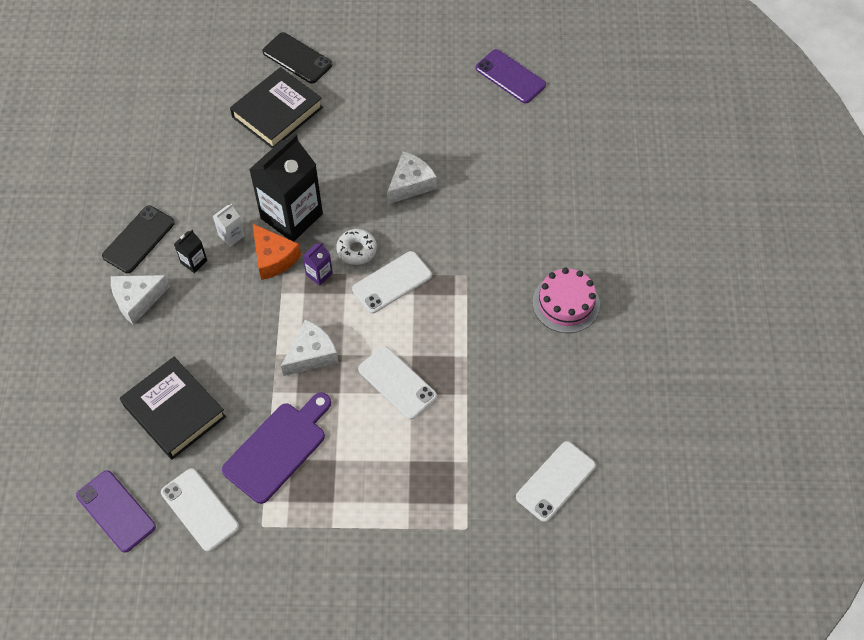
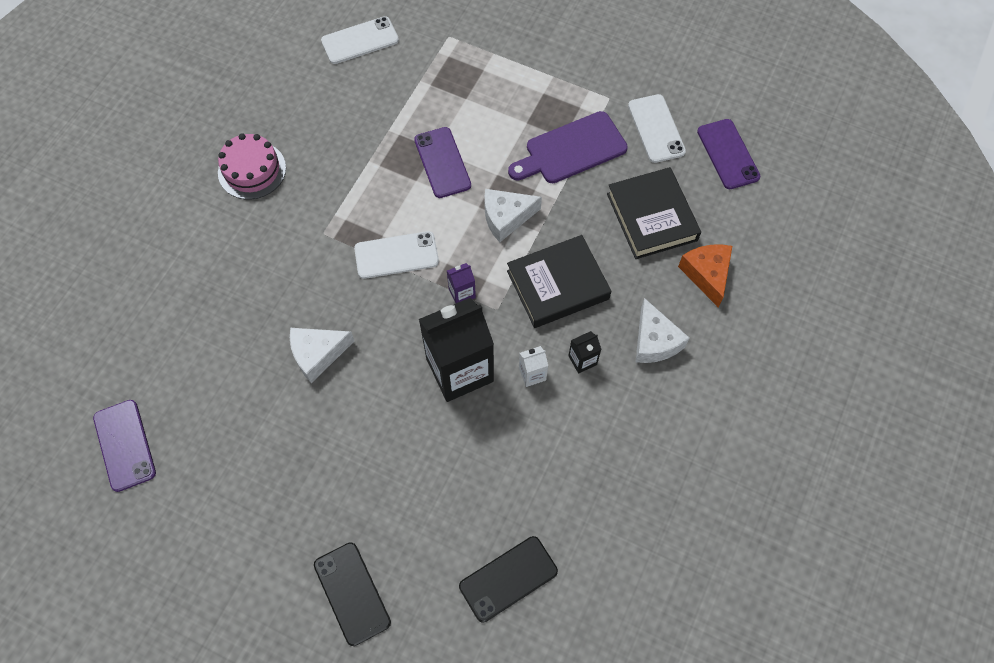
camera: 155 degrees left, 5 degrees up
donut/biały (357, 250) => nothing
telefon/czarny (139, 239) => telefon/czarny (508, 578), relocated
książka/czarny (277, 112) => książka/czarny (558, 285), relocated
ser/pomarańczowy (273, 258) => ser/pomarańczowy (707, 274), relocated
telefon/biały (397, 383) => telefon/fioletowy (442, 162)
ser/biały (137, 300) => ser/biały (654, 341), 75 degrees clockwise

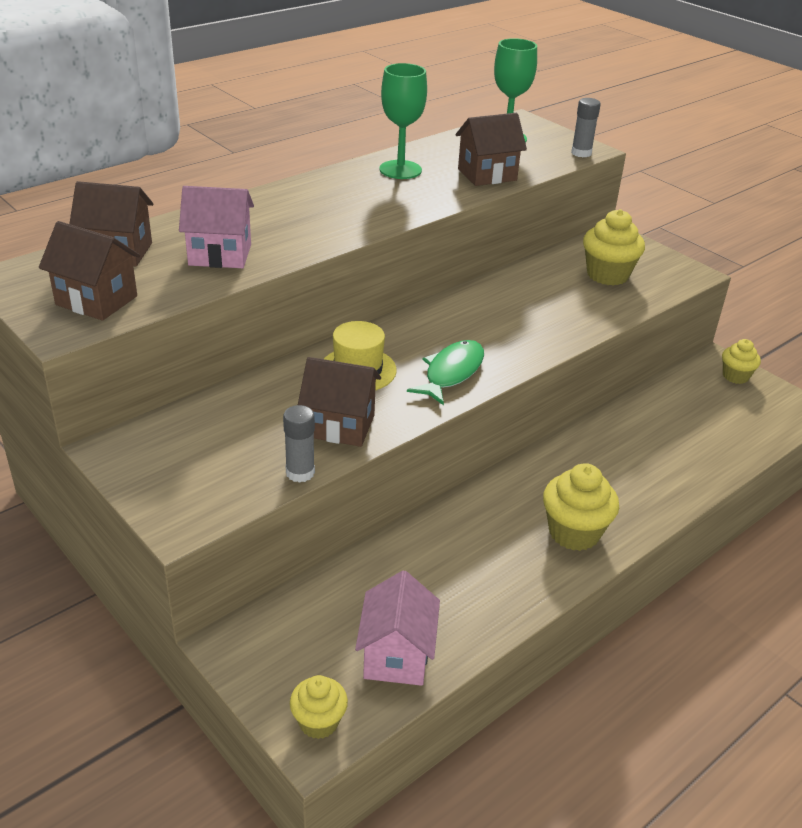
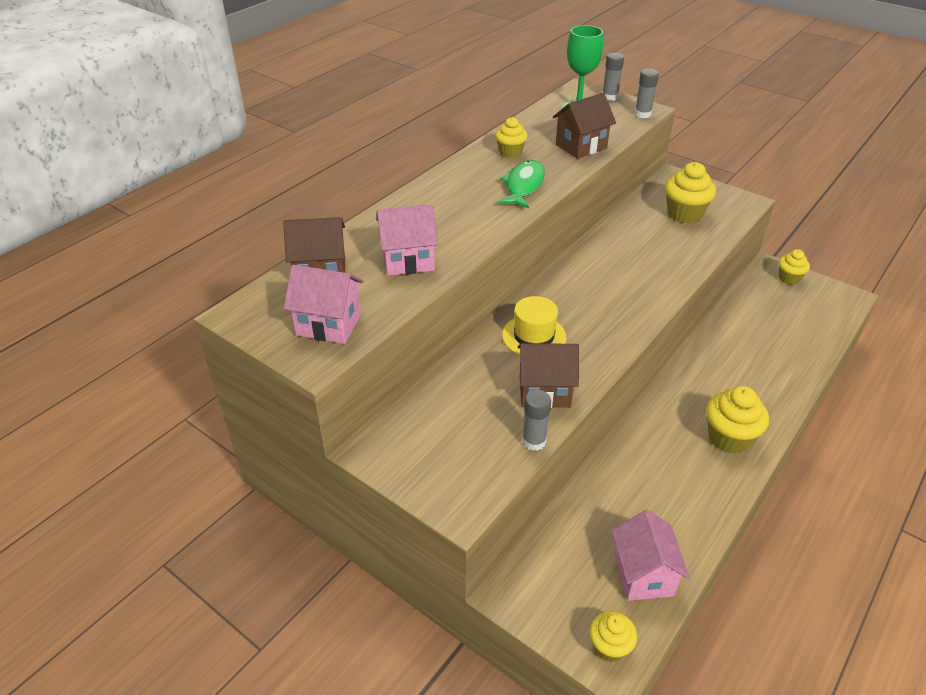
camera: 10 degrees left, 5 degrees up
nothing => klej w sztyfcie/szary (609, 97)
ryba/zielony (451, 373) => ryba/zielony (523, 186), relocated
kielich/zielony (400, 170) => muffinka/żółty (510, 152)
domek/brązowy (96, 300) => domek/różowy (329, 324)

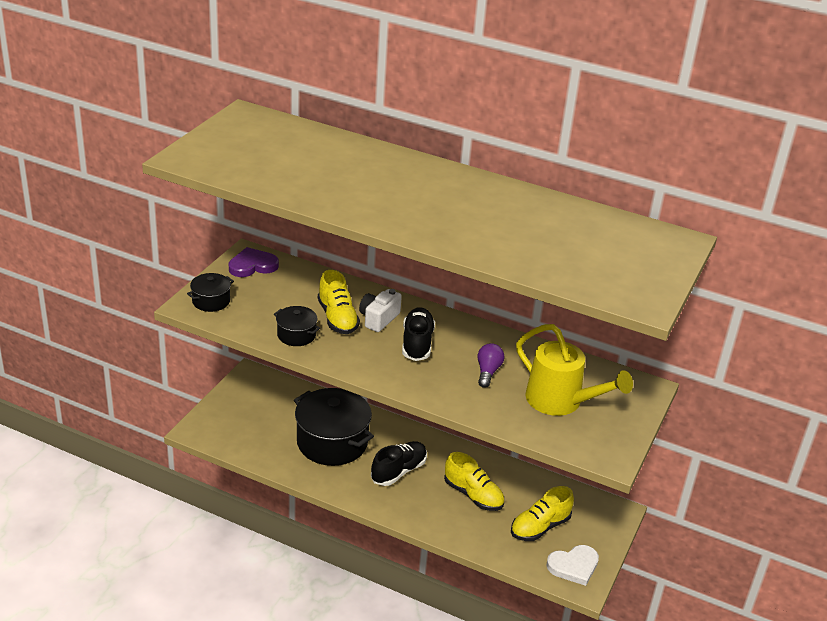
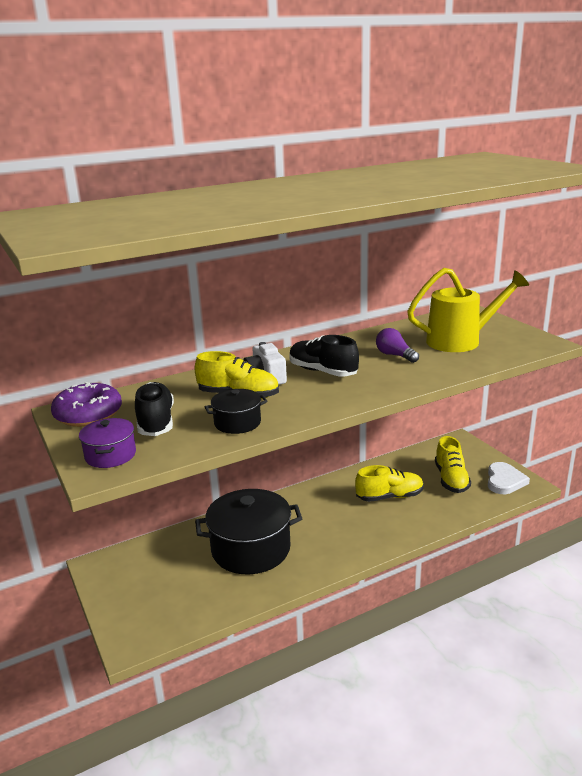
camera: 50 degrees left, 10 degrees down
but/czarny (398, 471) => but/czarny (156, 422), relocated
serce/fioletowy (252, 265) => donut/fioletowy (88, 414)
garnek/czarny (211, 301) => garnek/fioletowy (110, 455)

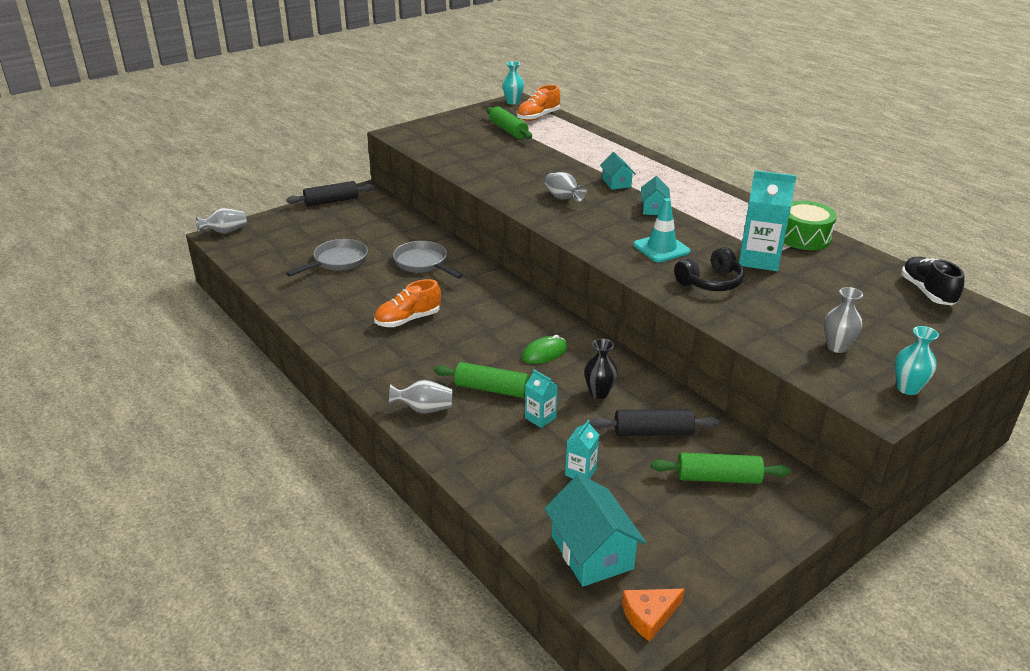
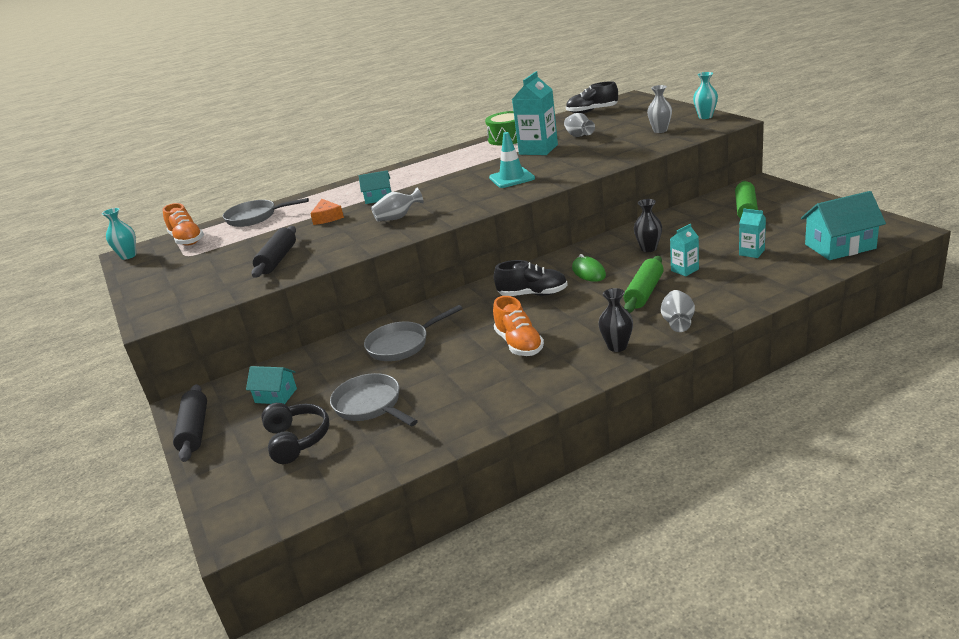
camera: 75 degrees left, 5 degrees down
wałek do ciasta/zielony (508, 130) => nothing
nothing => patelnia/szary (255, 217)
nothing => but/czarny (533, 294)
nothing => wazon/czarny (617, 346)
wazon/szary (225, 232) => wazon/szary (579, 136), relocated
wałek do ciasta/czarny (653, 432) => wałek do ciasta/czarny (277, 260), relocated
ser/pomarańczowy (649, 616) => ser/pomarańczowy (327, 217), relocated
domek/turkusowy (654, 208) => domek/turkusowy (276, 395), relocated
słuchawki/czarny (710, 282) => słuchawki/czarny (296, 440), relocated

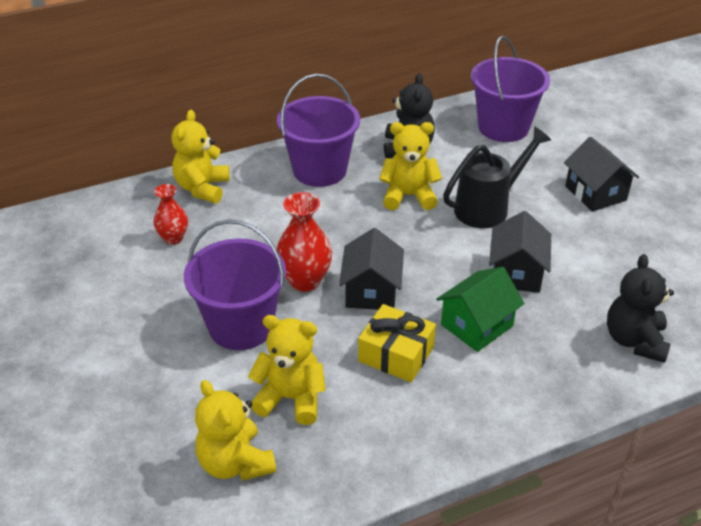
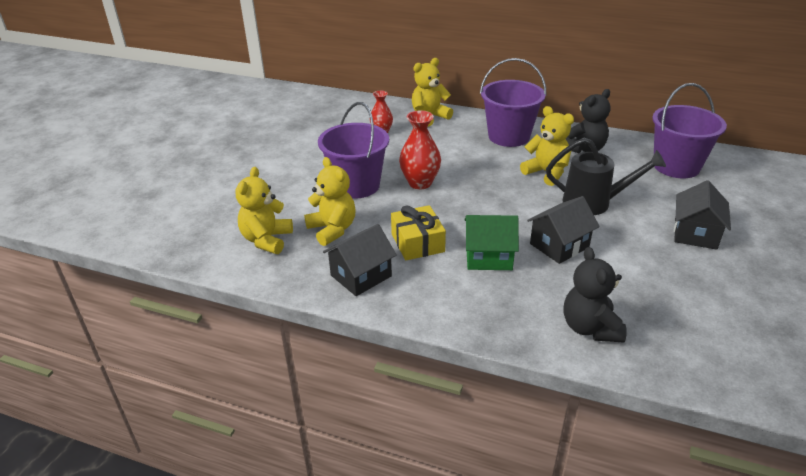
camera: 45 degrees right, 5 degrees down
domek/czarny (371, 291) => domek/czarny (361, 276), relocated
miś/czarny (634, 340) => miś/czarny (590, 328), 60 degrees counterclockwise

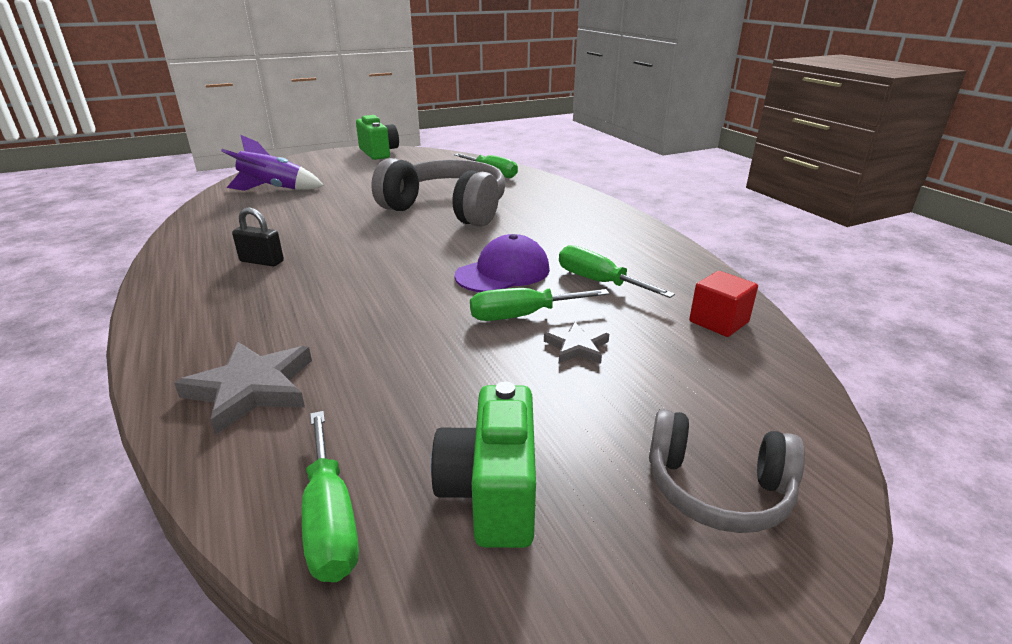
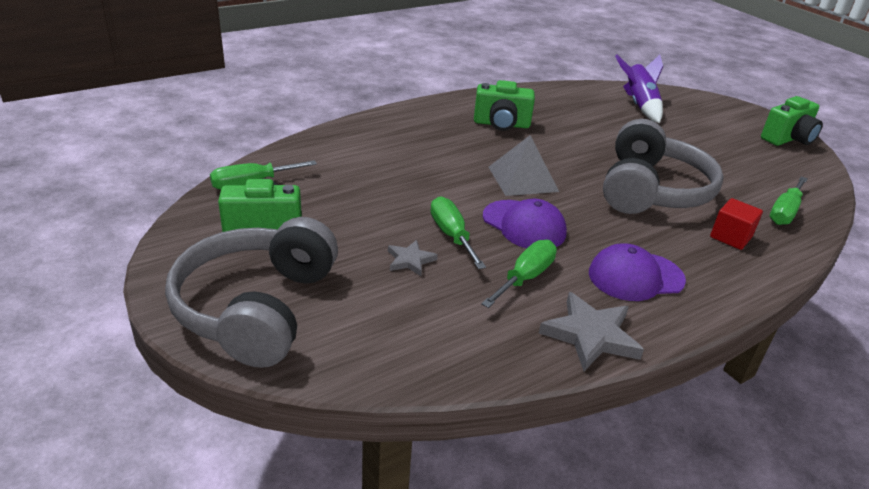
camera: 80 degrees right, 5 degrees up
nothing => piramida/szary (523, 179)
nothing => czapka/fioletowy (635, 276)
gwiazda/szary (252, 389) => gwiazda/szary (590, 335), relocated
sześcian/czerwony (718, 322) => sześcian/czerwony (730, 237), relocated
kłódka/czarny (262, 261) => aparat fotograficzny/zielony (501, 124)
słuchawki/szary (717, 489) => słuchawki/szary (256, 308), x1.80

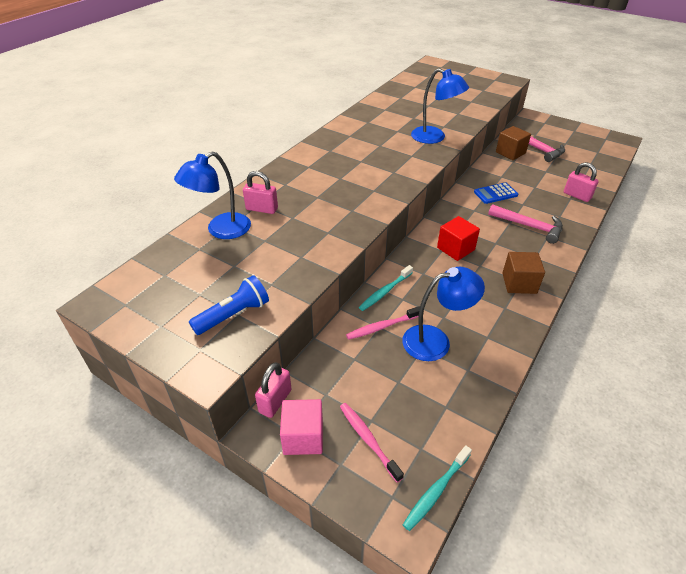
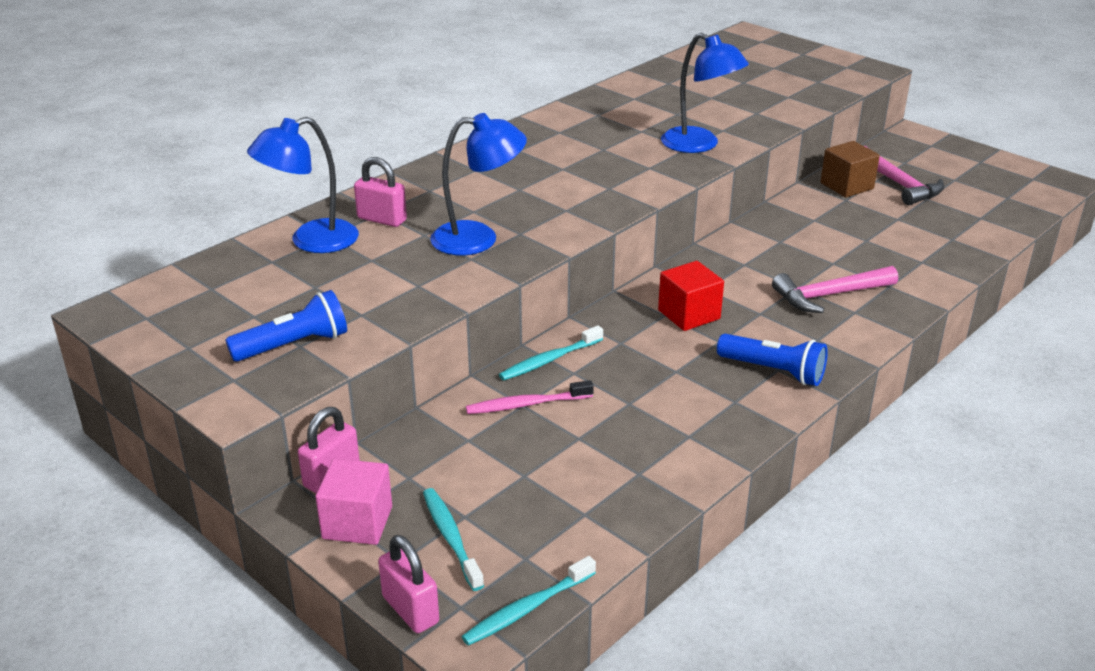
camera: 10 degrees right, 10 degrees down
kalkulator/niebieski (495, 194) => nothing
lampka/niebieski (435, 340) => lampka/niebieski (478, 238), relocated
kłódka/różowy (577, 195) => kłódka/różowy (410, 610), relocated
sześcian/brązowy (519, 283) => latarka/niebieski (774, 371)
szczoteczka do zębów/różowy (368, 440) => szczoteczka do zębów/turkusowy (451, 538)
młotek/różowy (529, 226) => młotek/różowy (829, 295), 120 degrees clockwise

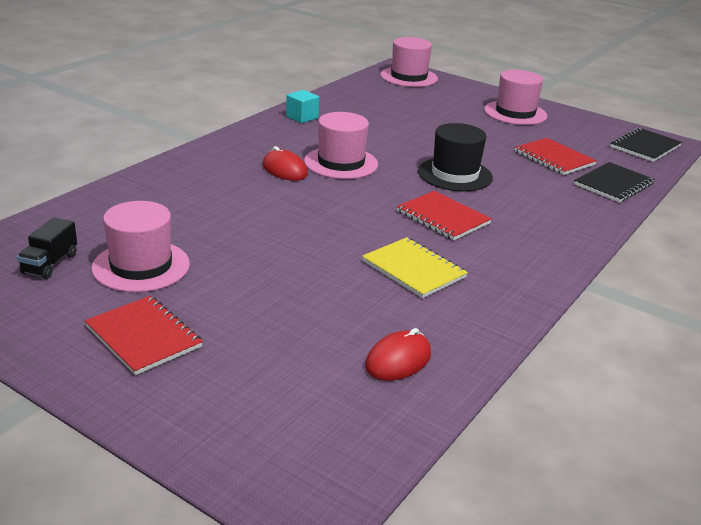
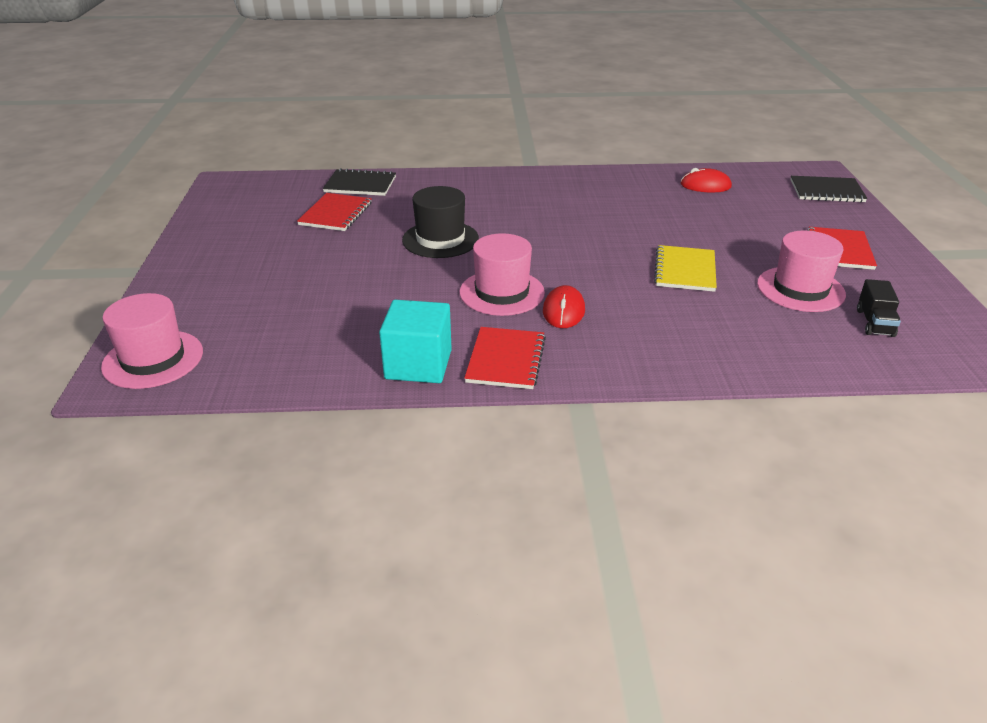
camera: 125 degrees left, 5 degrees up
kapelusz/różowy (515, 113) => nothing
zeszyt/żółty (413, 269) => zeszyt/żółty (685, 270), relocated
zeszyt/czerwony (443, 217) => zeszyt/czerwony (505, 360), relocated
zeszyt/czarny (645, 146) => zeszyt/czarny (826, 191), relocated
ciężarówka/czarny (50, 264) => ciężarówka/czarny (874, 323), 120 degrees clockwise
sześcian/turkusowy (302, 117) => sześcian/turkusowy (418, 364), x1.68

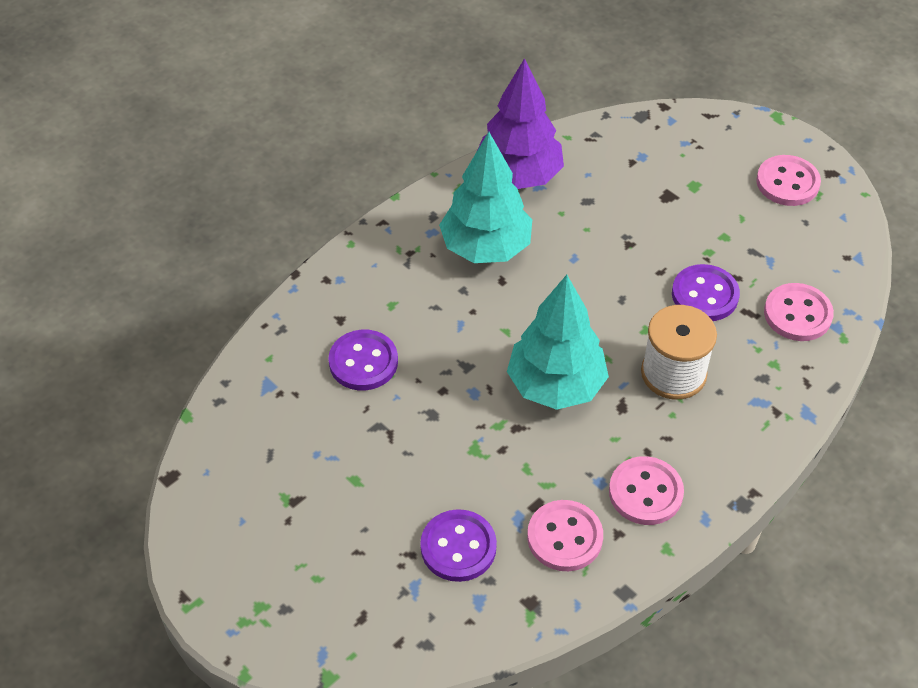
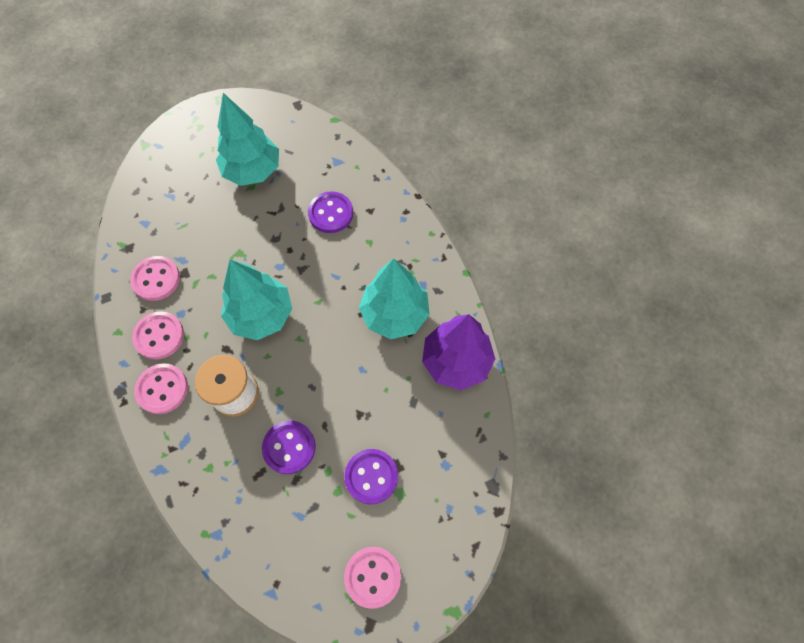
camera: 110 degrees right, 15 degrees up
nothing => drzewko/turkusowy (253, 171)
guzik/fioletowy (458, 547) => guzik/fioletowy (371, 476), relocated
guzik/różowy (797, 314) => guzik/różowy (162, 389), relocated

